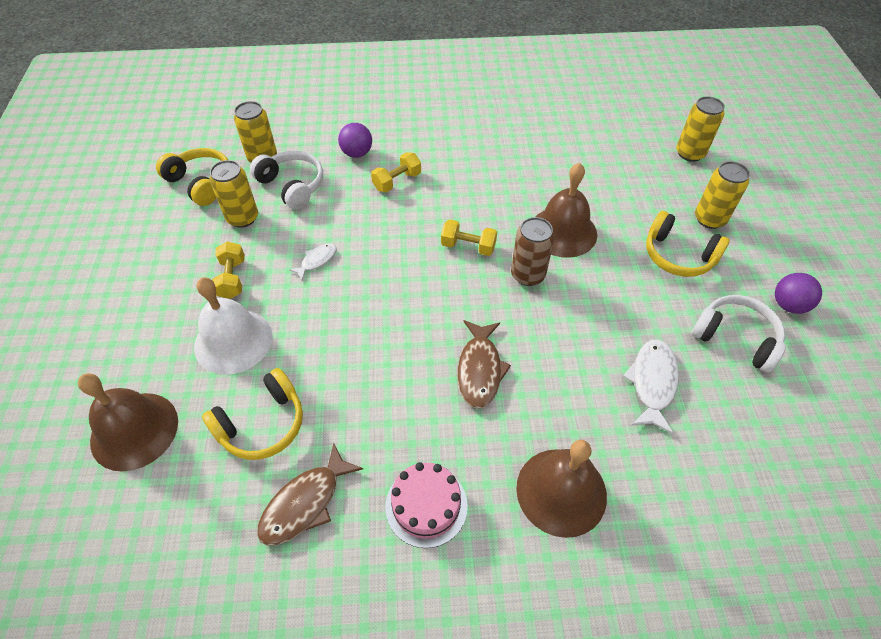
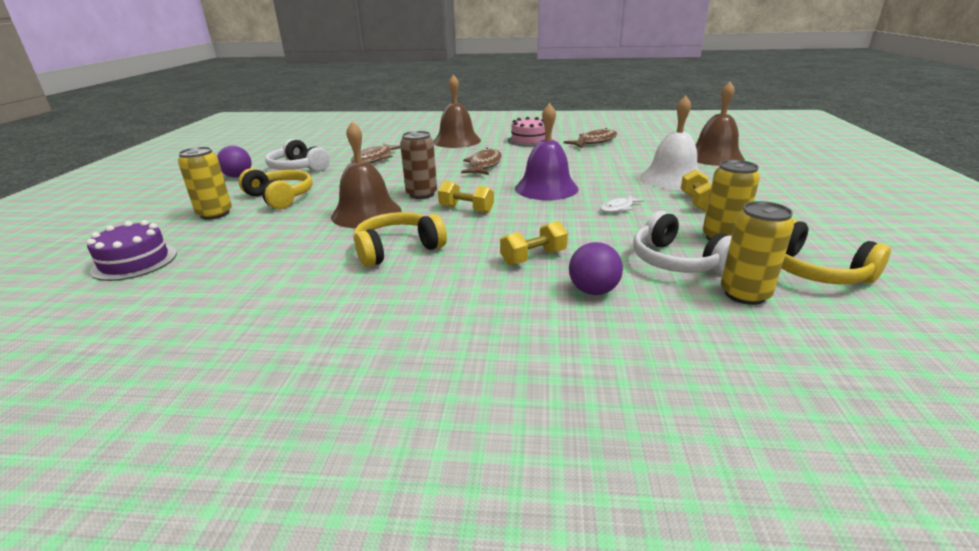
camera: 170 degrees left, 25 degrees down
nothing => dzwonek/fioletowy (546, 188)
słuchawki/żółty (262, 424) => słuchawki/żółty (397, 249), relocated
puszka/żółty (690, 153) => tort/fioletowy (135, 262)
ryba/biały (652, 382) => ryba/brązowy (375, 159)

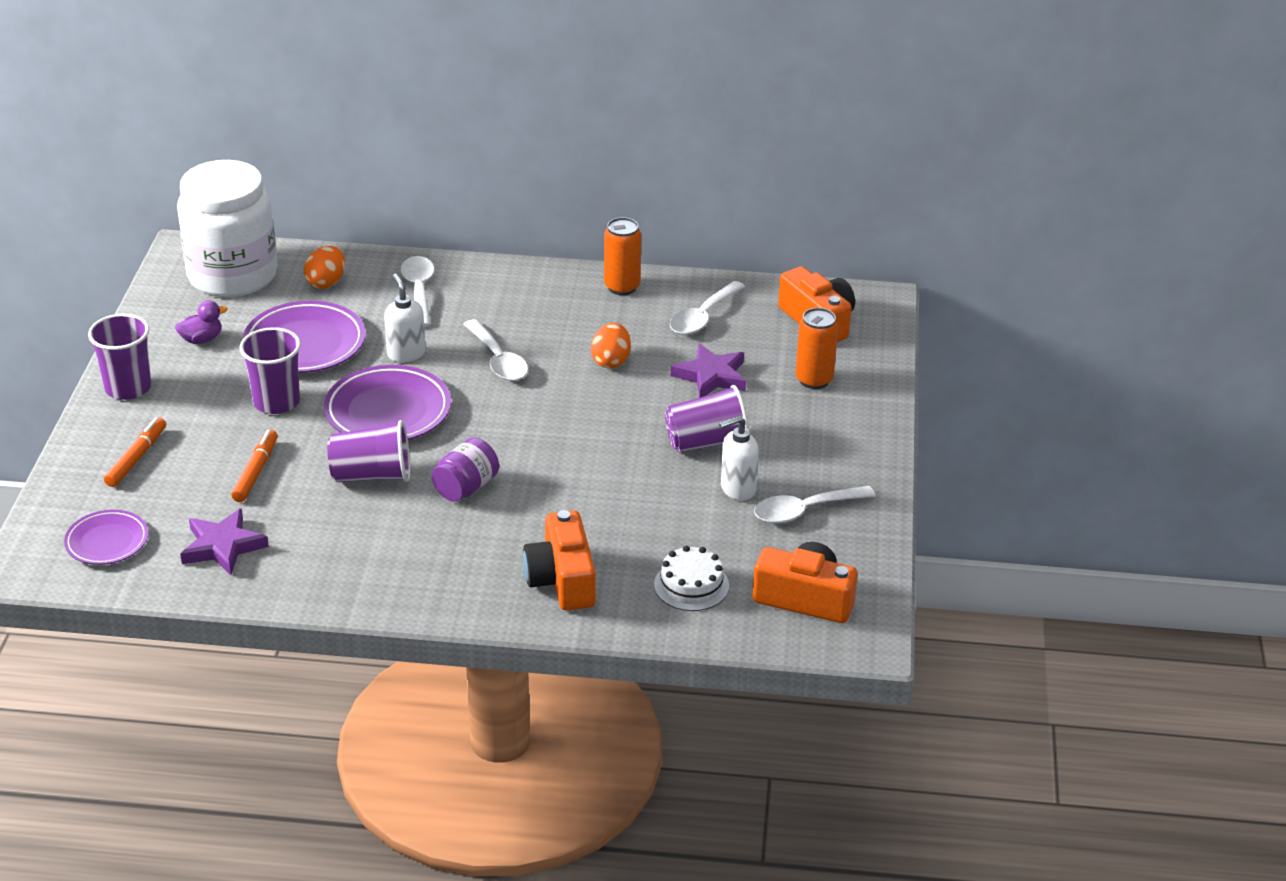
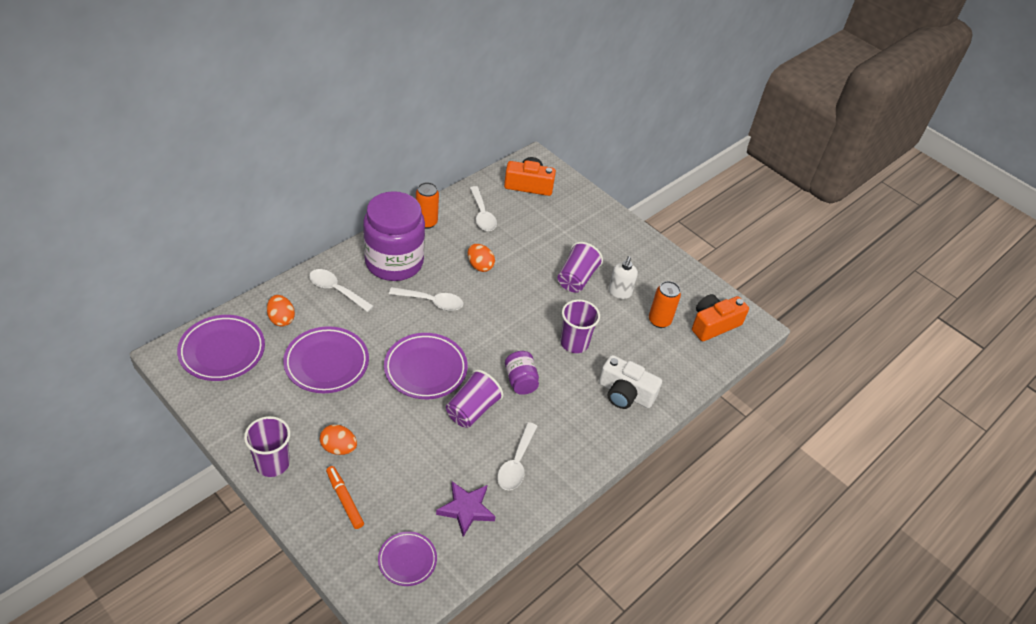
camera: 55 degrees left, 10 degrees up
kaczka/fioletowy (202, 339) => nothing
flamaster/pomarańczowy (256, 471) => nothing
dozownik mydła/biały (406, 353) => nothing
tort/biały (691, 585) => nothing
gwiazda/fioletowy (711, 376) => nothing
nothing => jajko/pomarańczowy (338, 448)
nothing => słoik/fioletowy (394, 262)
szklanka/fioletowy (276, 402) => szklanka/fioletowy (574, 343), relocated
łyżka/biały (804, 511) => łyżka/biały (516, 463), relocated
puszka/pomarańczowy (814, 380) => puszka/pomarańczowy (659, 321), relocated
słoik/biały (232, 275) => talerz/fioletowy (222, 351)
aparat fotograficzny/pomarańczowy (562, 579) => aparat fotograficzny/biały (625, 393)

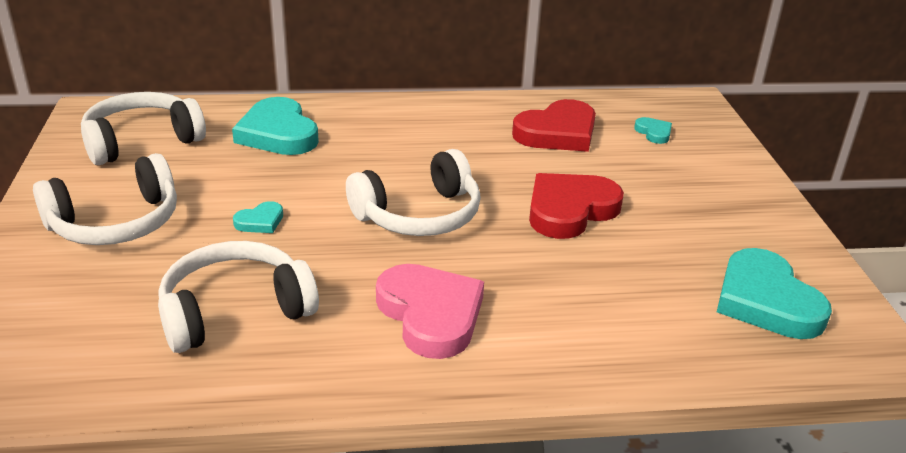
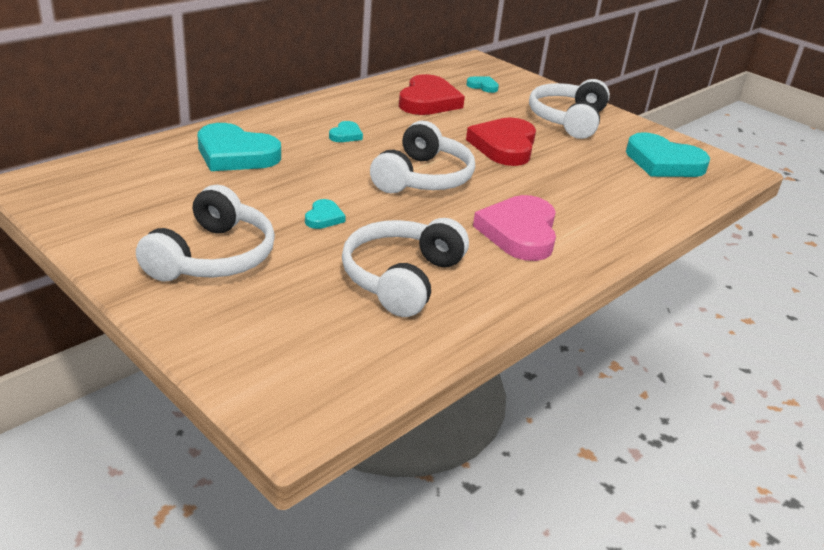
camera: 40 degrees left, 0 degrees up
nothing => serce/turkusowy (346, 135)
słuchawki/biały (142, 141) => słuchawki/biały (567, 120), relocated
serce/różowy (431, 314) => serce/różowy (519, 232), 105 degrees counterclockwise

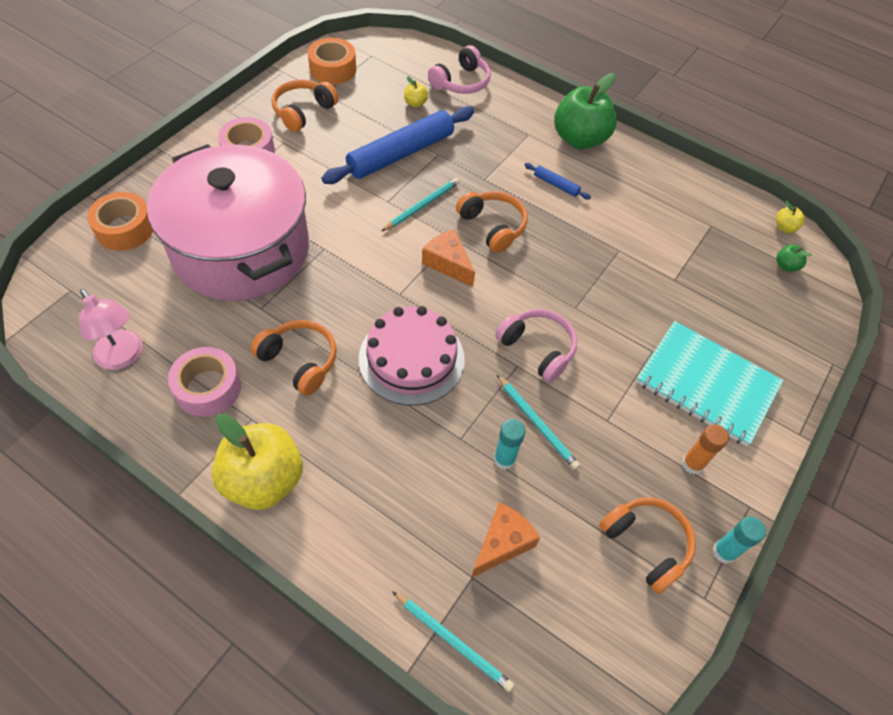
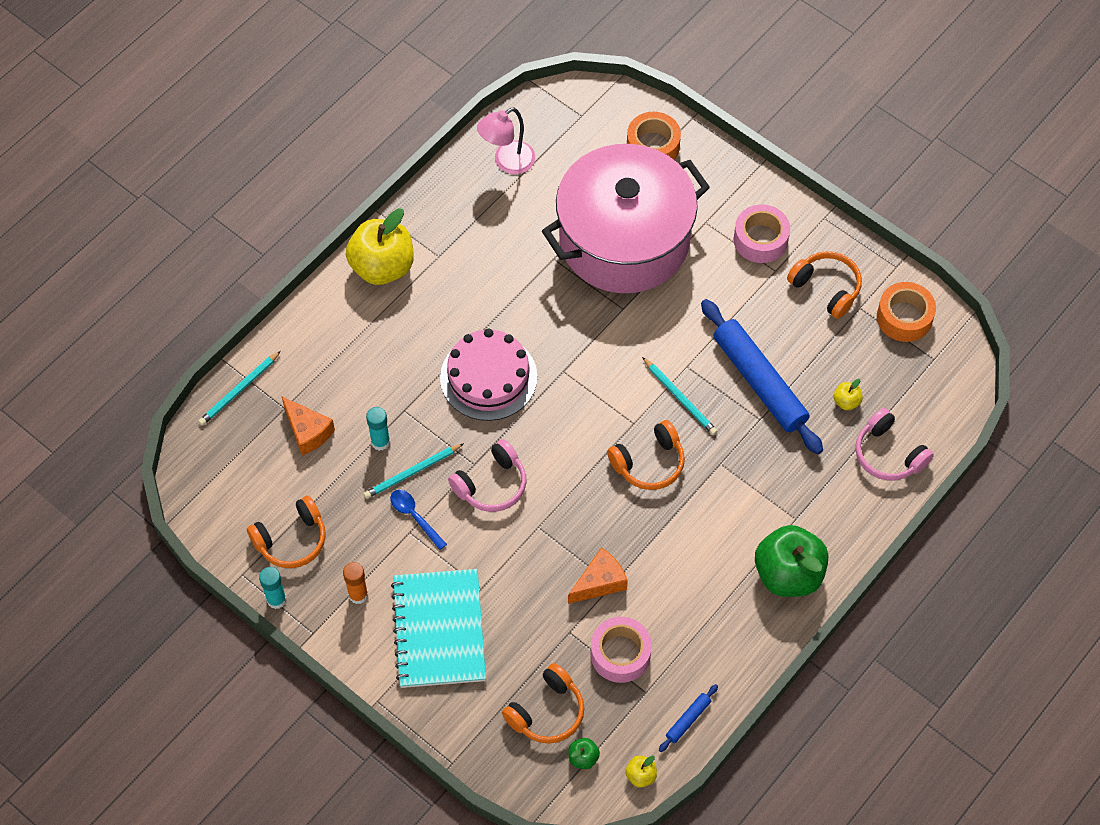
camera: 100 degrees right, 5 degrees up
nothing => łyżka/niebieski (414, 516)
taśma klejąca/różowy (208, 388) => taśma klejąca/różowy (620, 654), relocated
słuchawki/pomarańczowy (299, 361) => słuchawki/pomarańczowy (547, 712), relocated
ser/pomarańczowy (448, 263) => ser/pomarańczowy (600, 582), relocated
wałek do ciasta/niebieski (556, 185) => wałek do ciasta/niebieski (688, 720), relocated
zeszyt/turkusowy (707, 384) => zeszyt/turkusowy (439, 630), 45 degrees counterclockwise

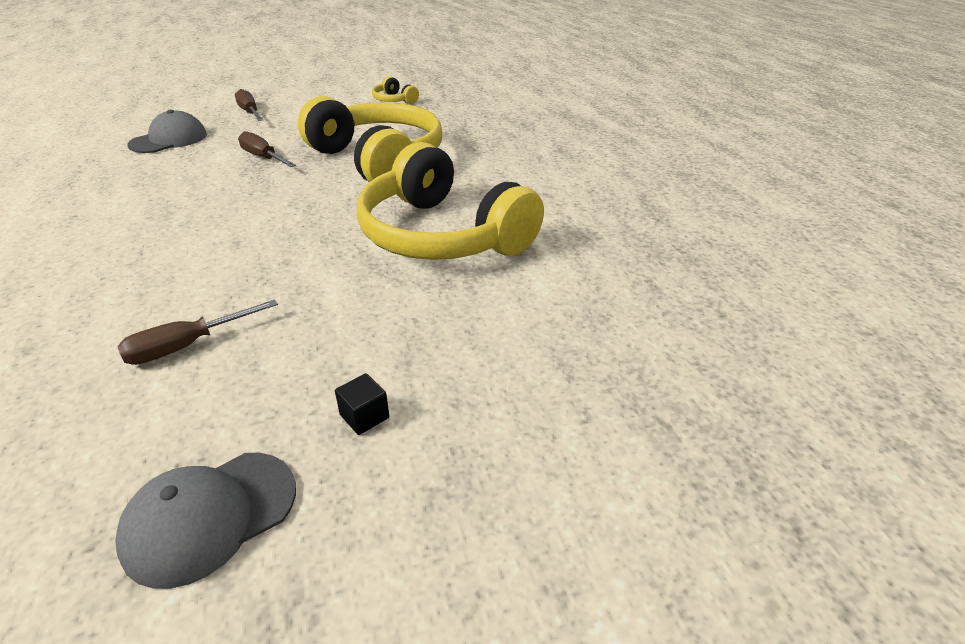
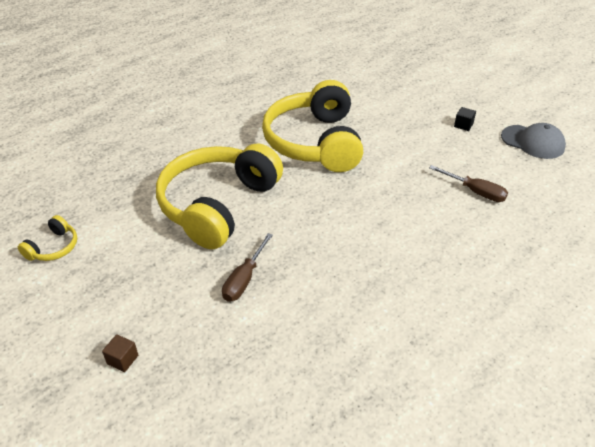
camera: 110 degrees left, 5 degrees up
czapka/szary (169, 139) => nothing
śrubokręt/brązowy (250, 112) => sześcian/brązowy (122, 359)
słuchawki/żółty (442, 235) => słuchawki/żółty (315, 142), 150 degrees clockwise

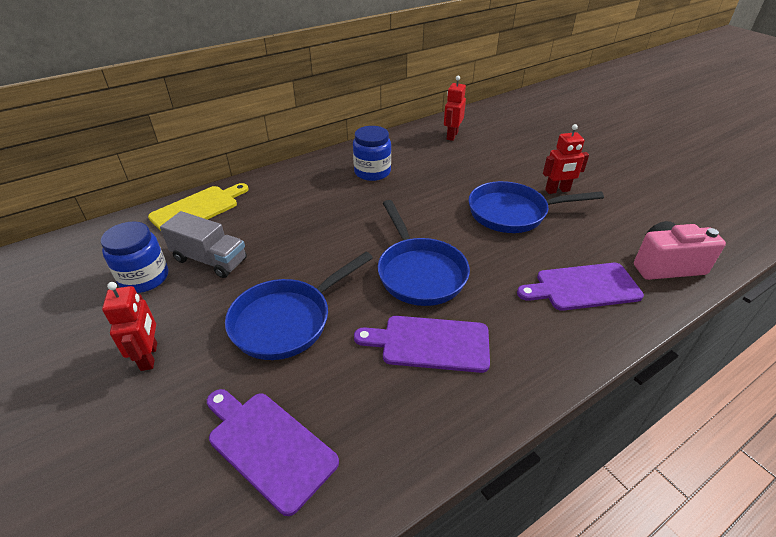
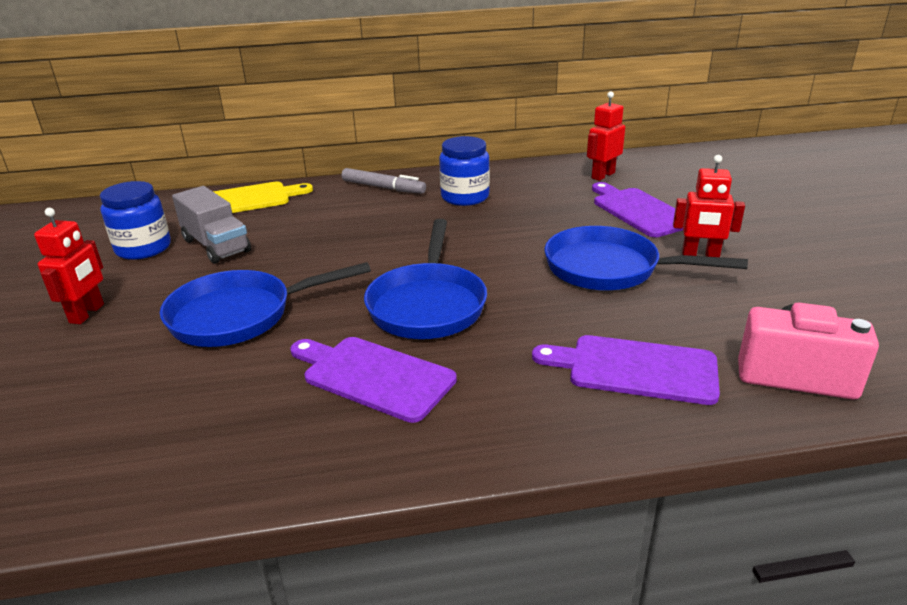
camera: 25 degrees right, 10 degrees down
nothing => flamaster/szary (383, 187)
deska do krojenia/fioletowy (268, 446) => deska do krojenia/fioletowy (639, 211), relocated

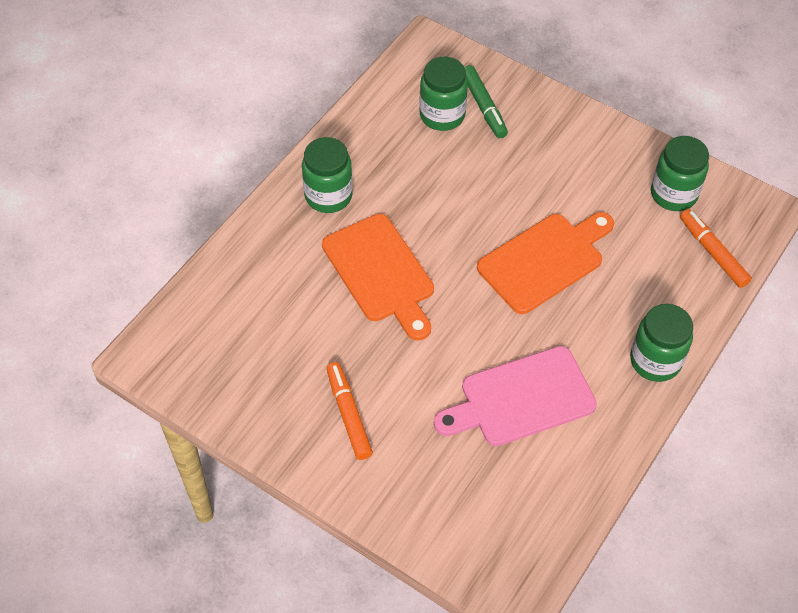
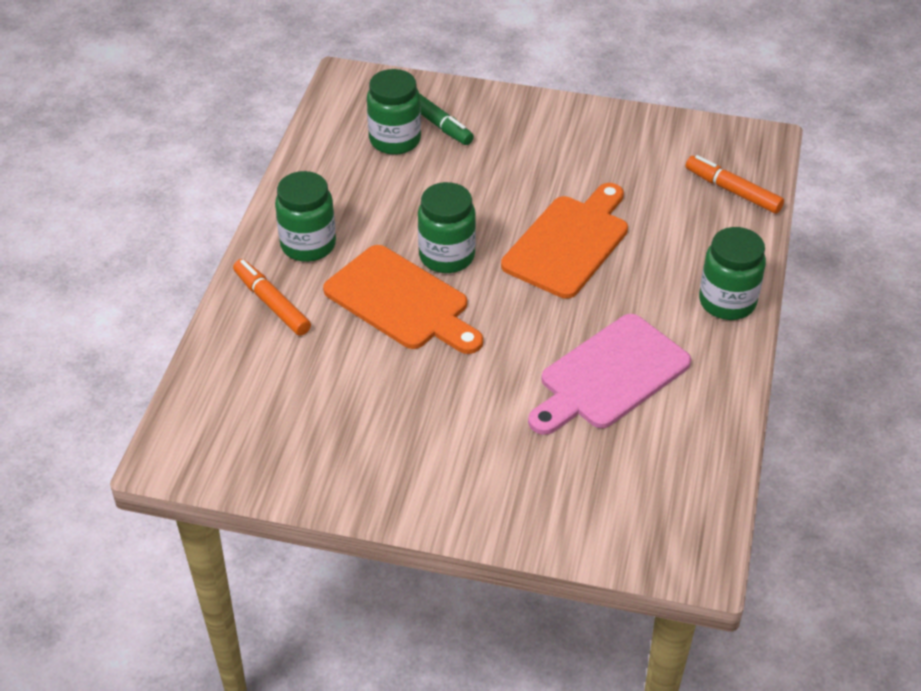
camera: 20 degrees left, 10 degrees down
flamaster/pomarańczowy (348, 414) => flamaster/pomarańczowy (272, 303), relocated
słoik/zielony (673, 194) => słoik/zielony (447, 256), relocated

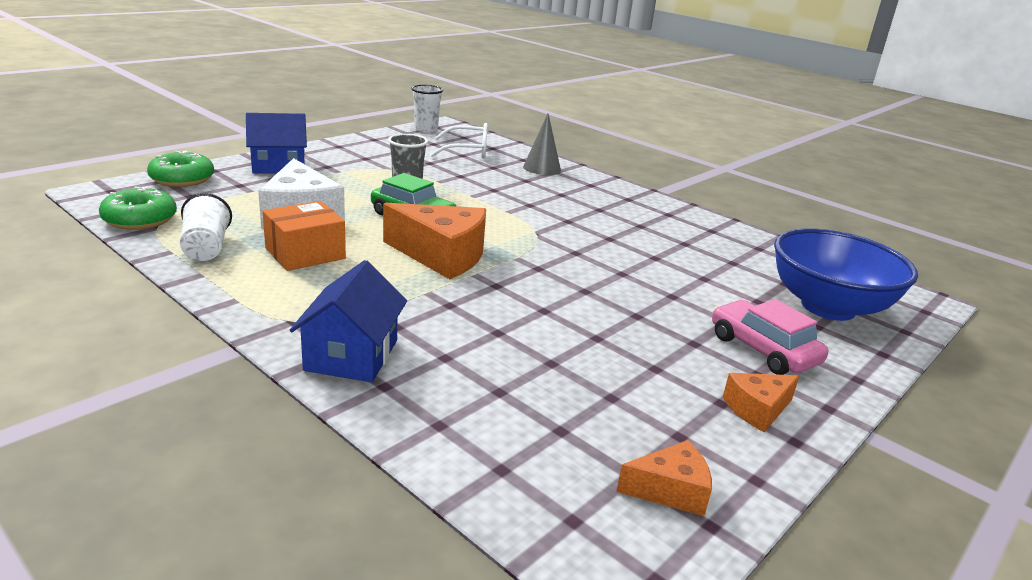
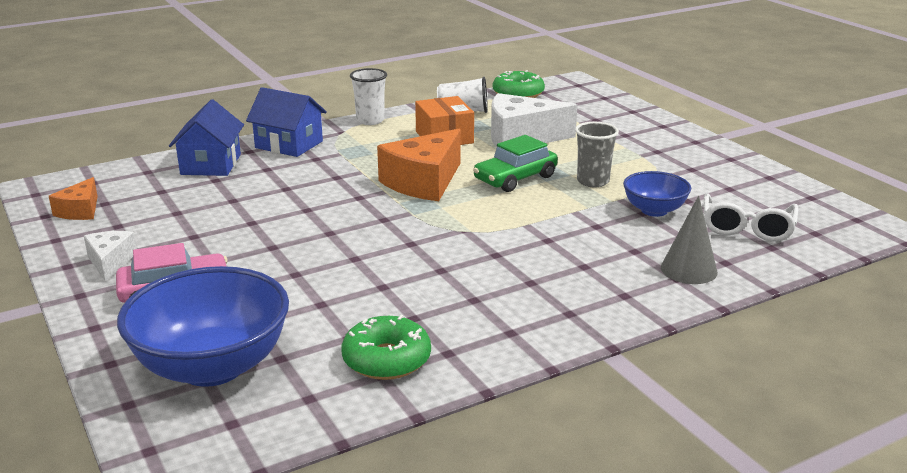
camera: 110 degrees right, 0 degrees up
nothing => miska/niebieski (654, 210)
donut/zielony (182, 179) => donut/zielony (386, 359), relocated
domek/niebieski (279, 166) => domek/niebieski (211, 164), relocated
szklanka/biały (426, 129) => szklanka/biały (370, 120), relocated
ser/pomarańczowy (757, 409) => ser/biały (110, 262)

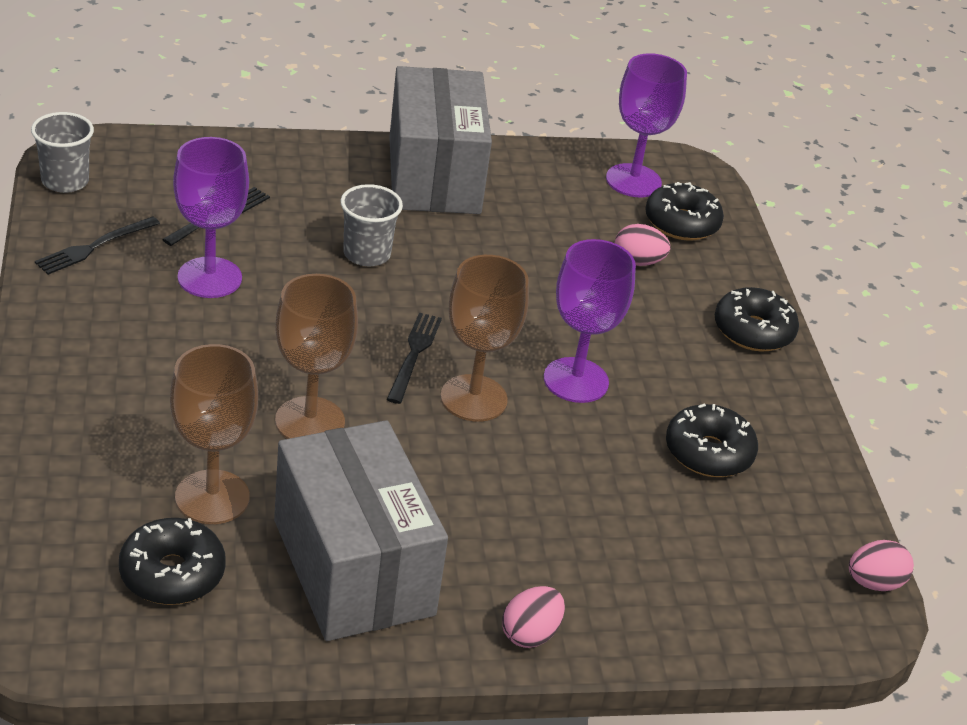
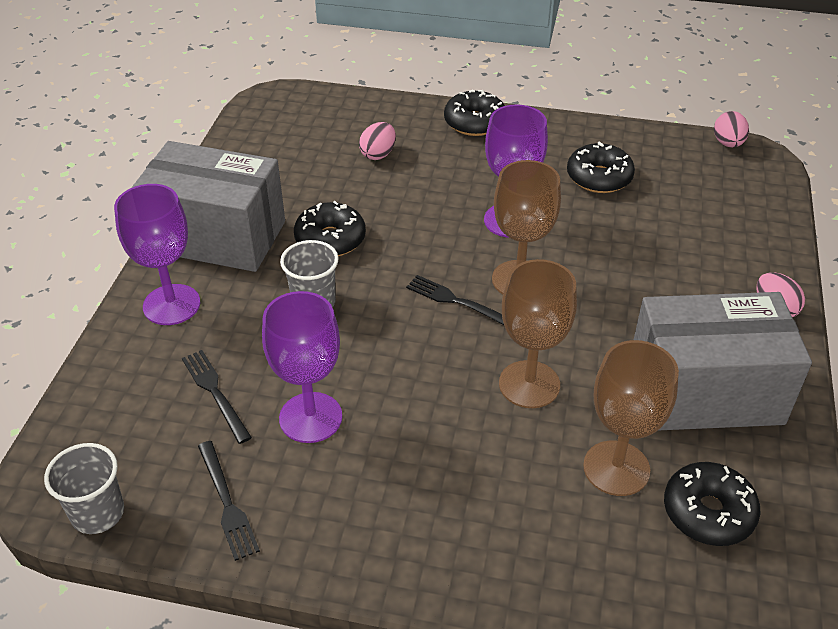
camera: 65 degrees left, 5 degrees up
kielich/fioletowy (633, 181) => kielich/fioletowy (171, 305), relocated
donut/czarny (681, 223) => donut/czarny (330, 239), relocated

